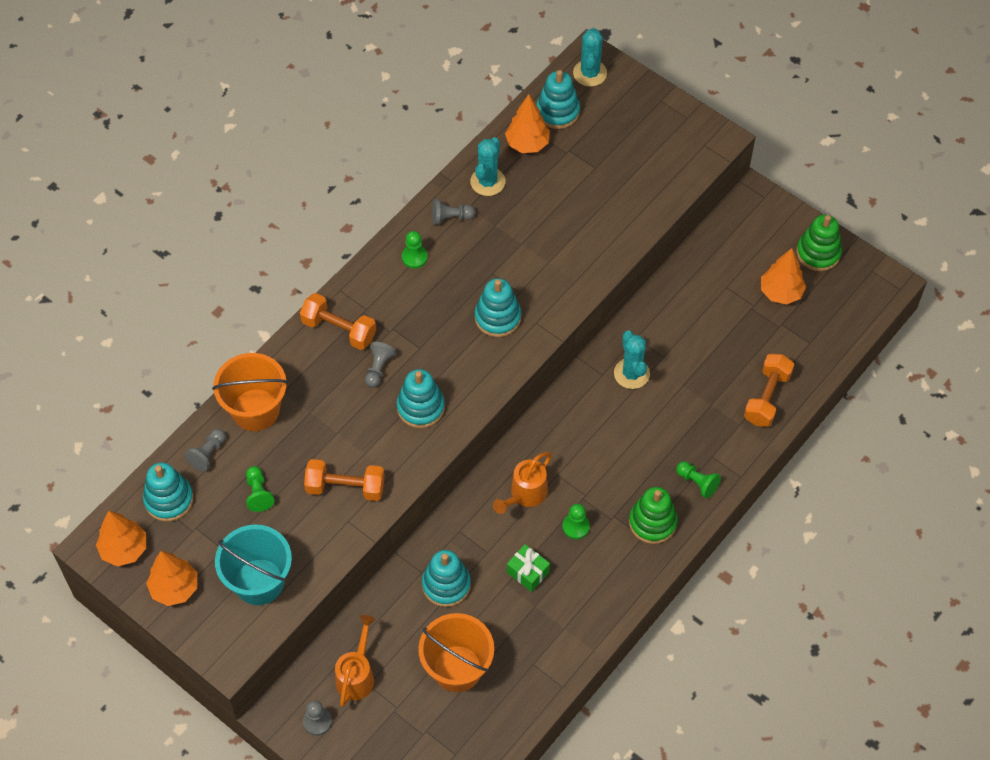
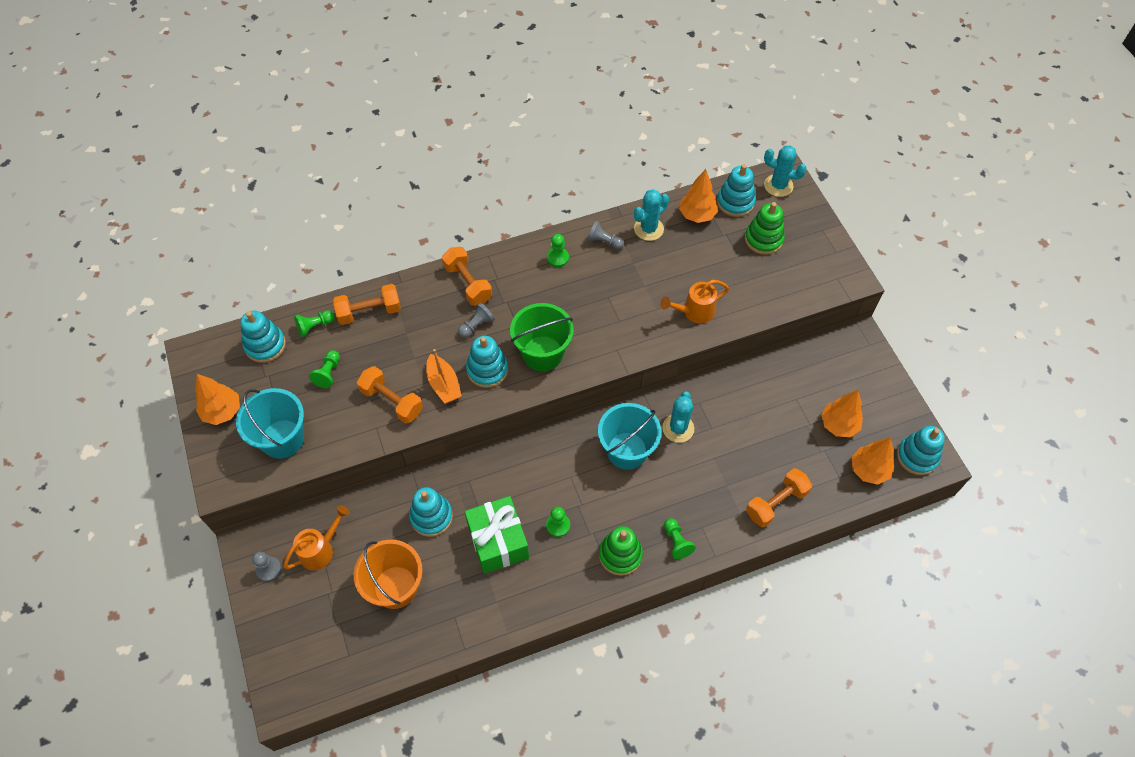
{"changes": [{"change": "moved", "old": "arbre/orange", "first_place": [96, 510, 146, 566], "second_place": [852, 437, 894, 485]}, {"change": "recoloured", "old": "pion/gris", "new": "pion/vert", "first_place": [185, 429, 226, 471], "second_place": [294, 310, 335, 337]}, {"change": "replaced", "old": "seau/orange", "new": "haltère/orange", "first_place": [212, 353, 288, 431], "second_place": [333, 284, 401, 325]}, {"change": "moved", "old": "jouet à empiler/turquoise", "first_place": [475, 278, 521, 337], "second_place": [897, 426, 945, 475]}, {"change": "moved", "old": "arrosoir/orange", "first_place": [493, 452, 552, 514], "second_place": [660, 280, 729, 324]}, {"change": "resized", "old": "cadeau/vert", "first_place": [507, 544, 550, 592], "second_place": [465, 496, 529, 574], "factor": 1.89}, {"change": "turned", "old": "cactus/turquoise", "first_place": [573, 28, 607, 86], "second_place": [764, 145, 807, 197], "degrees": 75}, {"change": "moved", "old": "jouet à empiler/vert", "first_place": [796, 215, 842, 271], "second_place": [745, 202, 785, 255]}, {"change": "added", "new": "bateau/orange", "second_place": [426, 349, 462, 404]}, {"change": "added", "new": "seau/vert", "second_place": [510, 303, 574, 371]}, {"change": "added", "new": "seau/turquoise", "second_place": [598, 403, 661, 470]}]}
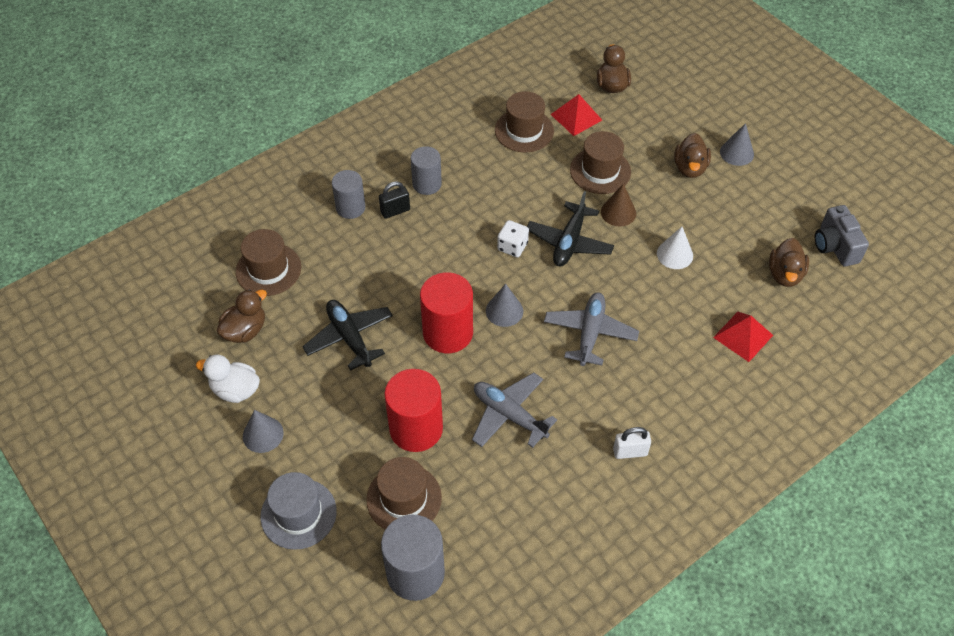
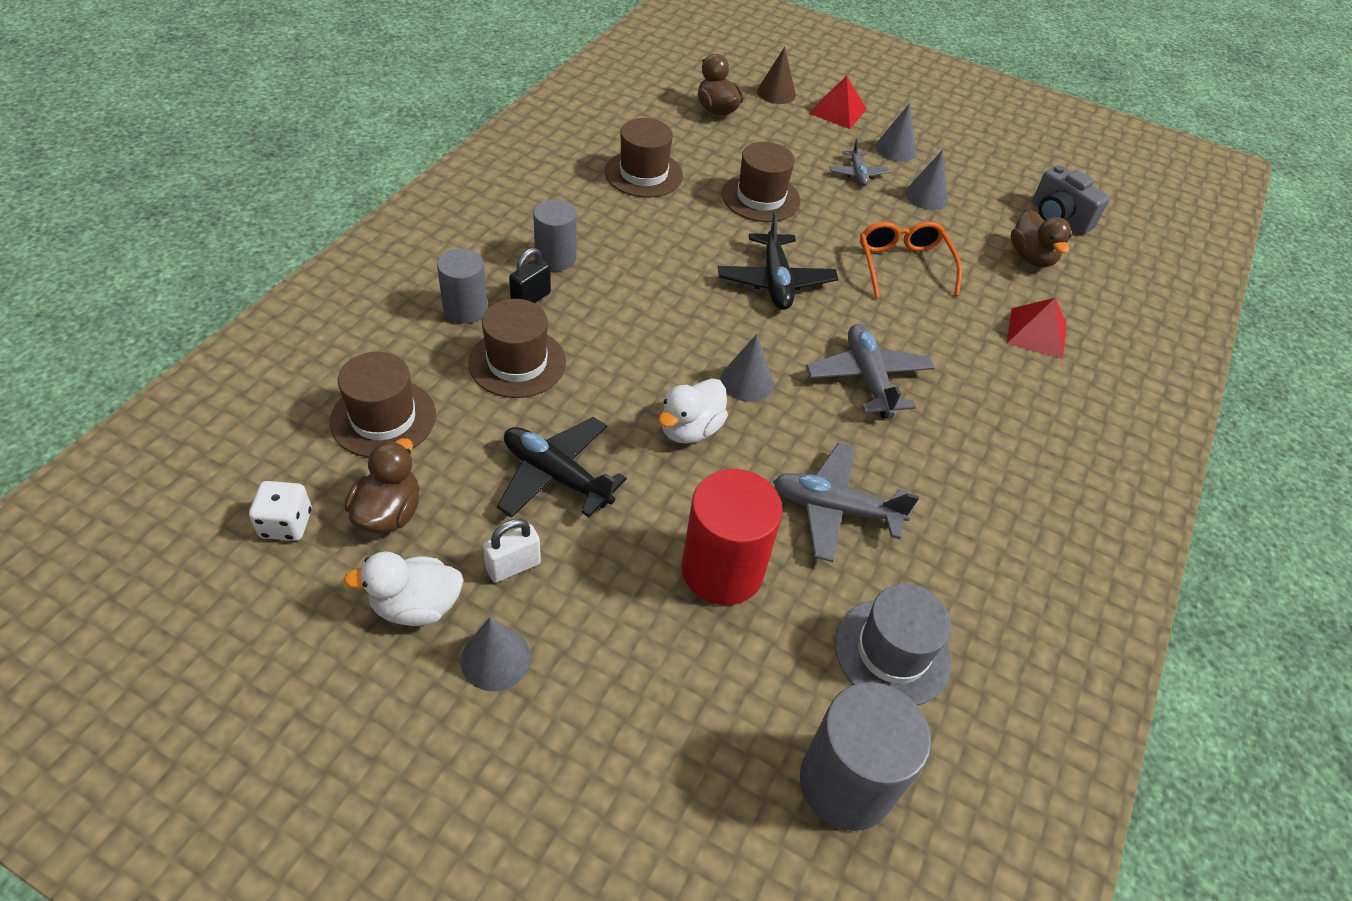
{"changes": [{"change": "moved", "old": "chapeau/gris", "first_place": [260, 472, 337, 550], "second_place": [835, 584, 952, 706]}, {"change": "moved", "old": "chapeau/marron", "first_place": [366, 457, 442, 530], "second_place": [468, 299, 566, 398]}, {"change": "replaced", "old": "cylindre/rouge", "new": "canard/blanc", "first_place": [420, 272, 473, 353], "second_place": [658, 378, 728, 444]}, {"change": "moved", "old": "dé/blanc", "first_place": [497, 220, 529, 257], "second_place": [249, 481, 312, 541]}, {"change": "moved", "old": "pyramide/rouge", "first_place": [550, 94, 602, 136], "second_place": [809, 76, 867, 129]}, {"change": "moved", "old": "cône/marron", "first_place": [601, 184, 636, 227], "second_place": [757, 47, 796, 104]}, {"change": "moved", "old": "cadenas/blanc", "first_place": [613, 427, 651, 459], "second_place": [483, 519, 541, 582]}, {"change": "replaced", "old": "cône/blanc", "new": "lunettes/orange", "first_place": [657, 227, 693, 269], "second_place": [860, 221, 962, 298]}, {"change": "replaced", "old": "canard/marron", "new": "avion/gris", "first_place": [674, 133, 711, 178], "second_place": [829, 139, 889, 186]}, {"change": "added", "new": "cône/gris", "second_place": [905, 150, 948, 210]}]}
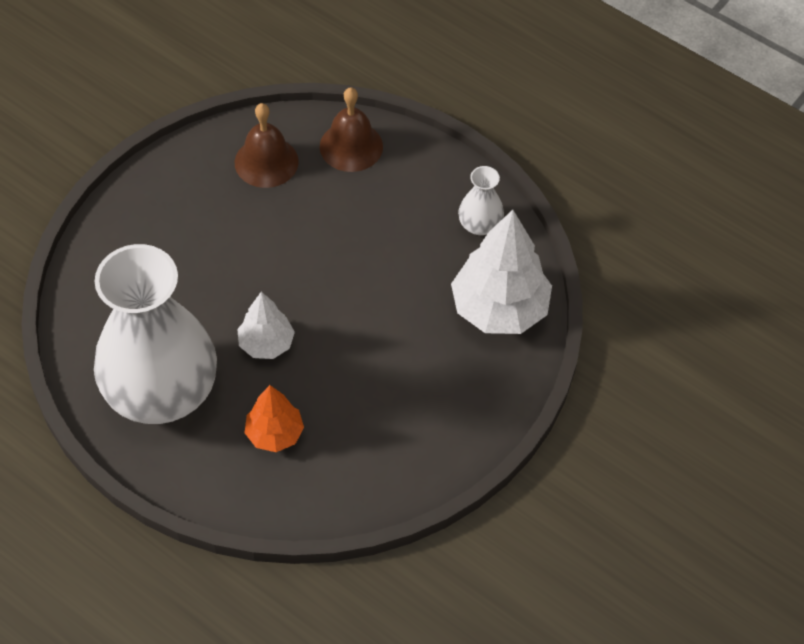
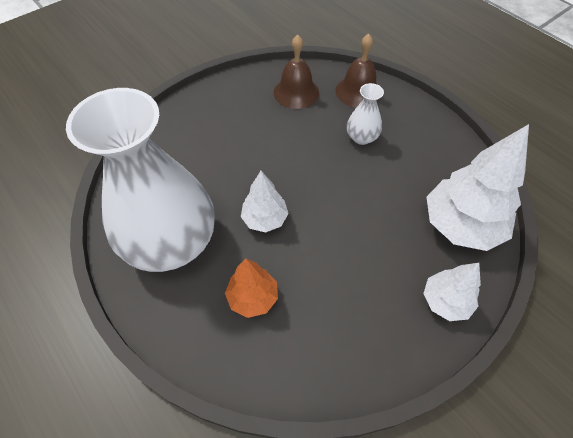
{"changes": [{"change": "moved", "old": "vase/blanc", "first_place": [458, 166, 504, 235], "second_place": [347, 83, 384, 145]}, {"change": "added", "new": "arbre/blanc", "second_place": [423, 263, 481, 321]}]}
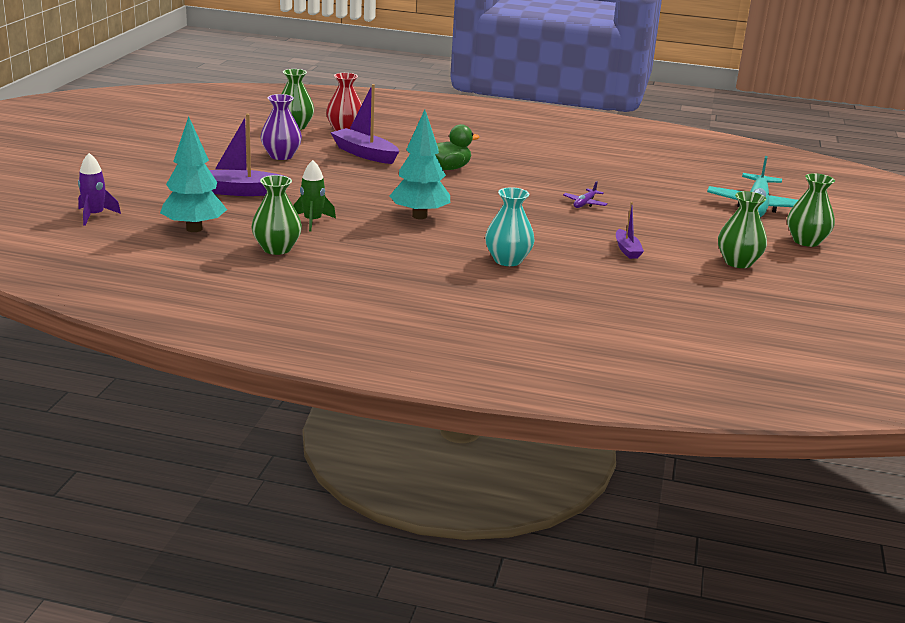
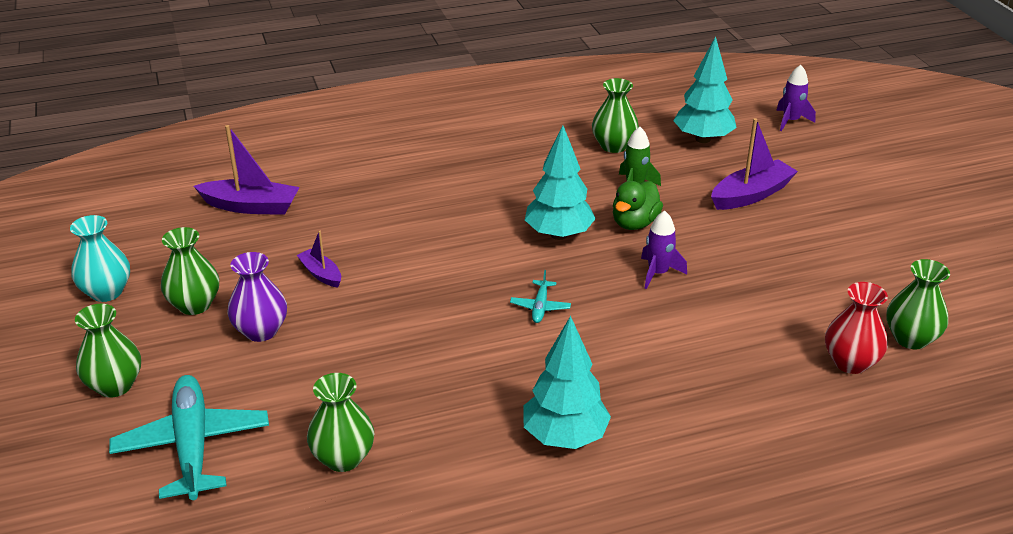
{"changes": [{"change": "moved", "old": "vase/violet", "first_place": [260, 94, 302, 160], "second_place": [227, 252, 287, 342]}, {"change": "moved", "old": "bateau/violet", "first_place": [331, 84, 399, 164], "second_place": [194, 125, 300, 215]}, {"change": "moved", "old": "canard/vert", "first_place": [435, 124, 479, 170], "second_place": [613, 181, 663, 230]}, {"change": "moved", "old": "vase/turquoise", "first_place": [485, 187, 535, 266], "second_place": [70, 215, 130, 302]}, {"change": "removed", "old": "avion/violet", "first_place": [563, 181, 608, 208]}, {"change": "added", "new": "vase/vert", "second_place": [307, 373, 374, 472]}, {"change": "added", "new": "avion/turquoise", "second_place": [510, 270, 571, 323]}, {"change": "added", "new": "arbre/turquoise", "second_place": [523, 316, 611, 449]}, {"change": "added", "new": "fusée/violet", "second_place": [641, 211, 687, 289]}]}
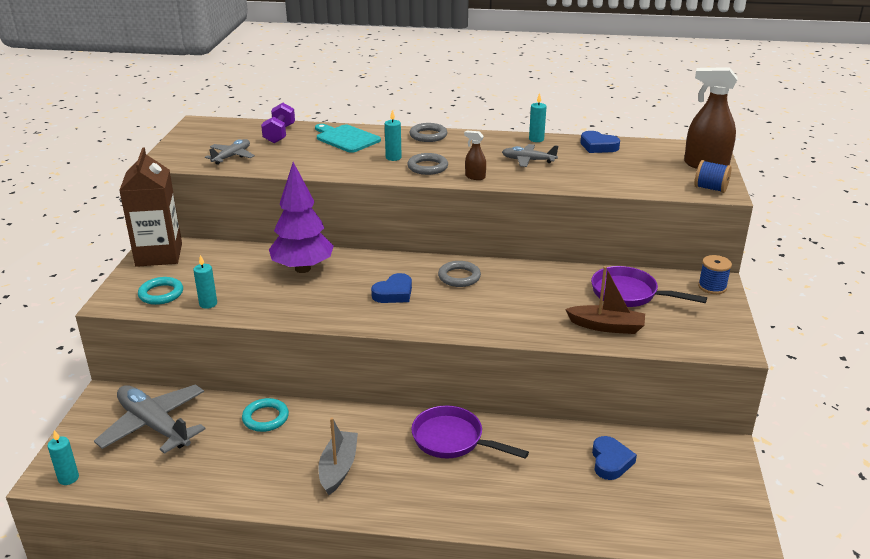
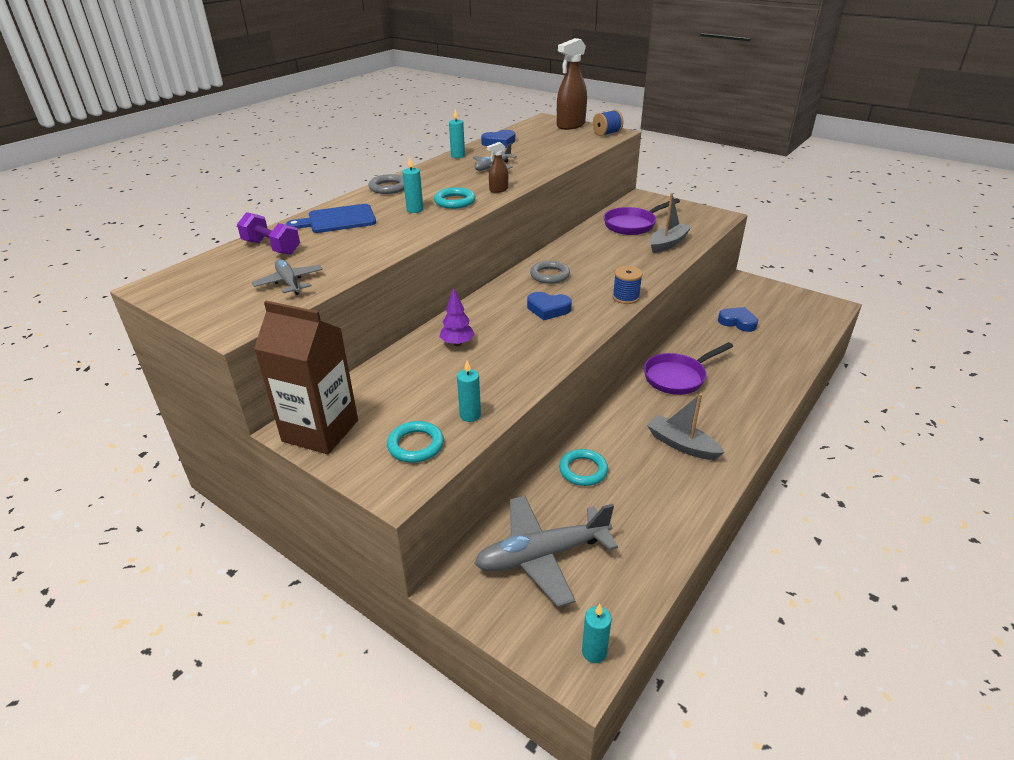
{"changes": [{"change": "resized", "old": "arbre/violet", "first_place": [269, 162, 334, 273], "second_place": [440, 288, 475, 346], "factor": 0.5}, {"change": "recoloured", "old": "planche à découper/turquoise", "new": "planche à découper/bleu", "first_place": [315, 124, 381, 153], "second_place": [286, 204, 376, 233]}, {"change": "turned", "old": "cœur/bleu", "first_place": [371, 273, 412, 303], "second_place": [527, 292, 572, 320], "degrees": 120}, {"change": "recoloured", "old": "anneau/gris", "new": "anneau/turquoise", "first_place": [407, 153, 448, 175], "second_place": [434, 187, 476, 209]}, {"change": "recoloured", "old": "bateau/marron", "new": "bateau/gris", "first_place": [565, 266, 645, 334], "second_place": [650, 193, 691, 253]}, {"change": "moved", "old": "bobine/bleu", "first_place": [698, 255, 732, 294], "second_place": [612, 266, 643, 304]}]}
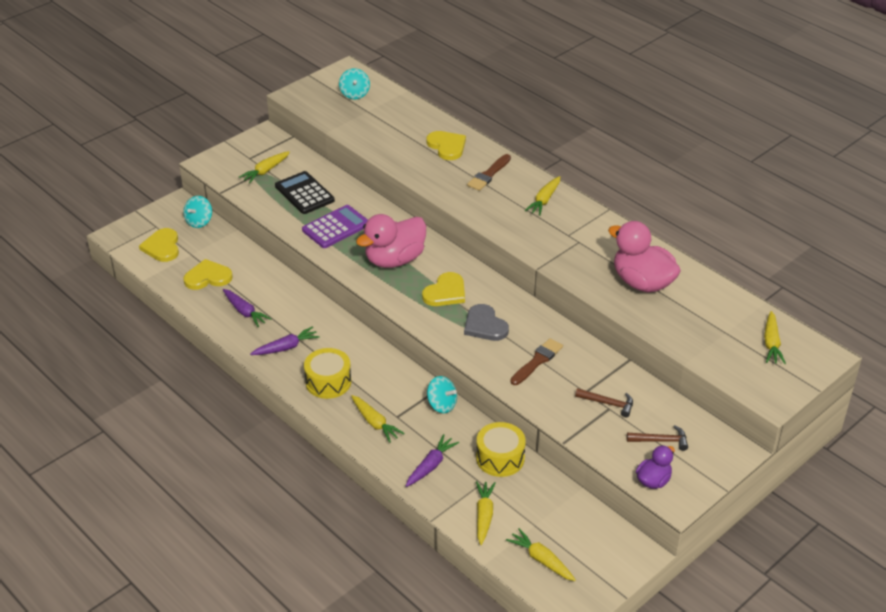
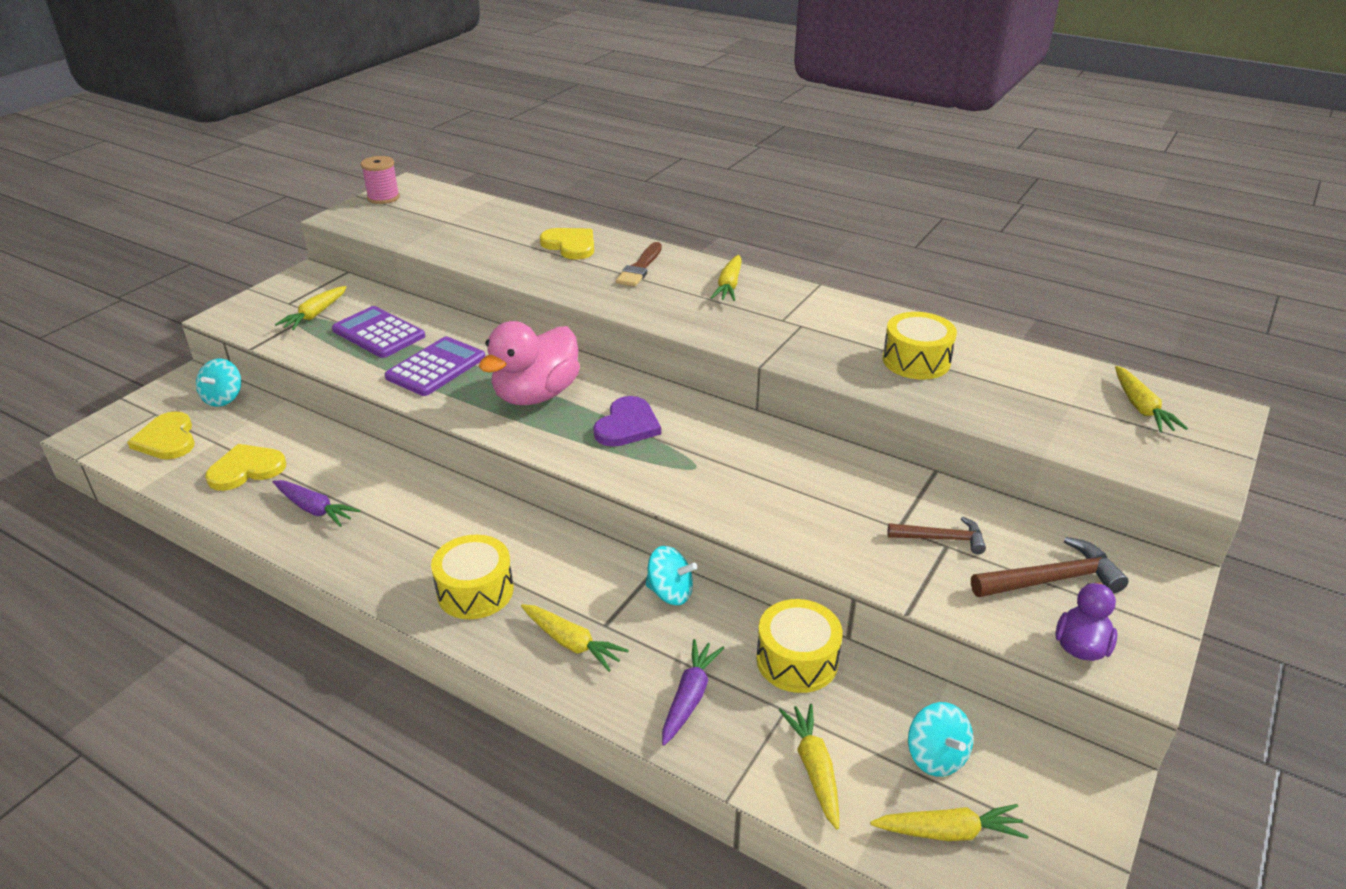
{"changes": [{"change": "removed", "old": "carotte/violet", "first_place": [250, 326, 320, 355]}, {"change": "recoloured", "old": "calculatrice/noir", "new": "calculatrice/violet", "first_place": [275, 171, 335, 214], "second_place": [332, 306, 425, 358]}, {"change": "moved", "old": "toupie/turquoise", "first_place": [339, 68, 370, 99], "second_place": [908, 702, 973, 777]}, {"change": "recoloured", "old": "cœur/jaune", "new": "cœur/violet", "first_place": [422, 272, 465, 306], "second_place": [593, 396, 661, 447]}, {"change": "removed", "old": "cœur/gris", "first_place": [464, 304, 509, 341]}, {"change": "turned", "old": "carotte/jaune", "first_place": [506, 528, 576, 581], "second_place": [870, 804, 1029, 841], "degrees": 150}, {"change": "removed", "old": "pinceau/marron", "first_place": [510, 338, 563, 385]}, {"change": "replaced", "old": "canard/rose", "new": "tambour/jaune", "first_place": [608, 221, 681, 293], "second_place": [882, 312, 957, 380]}, {"change": "resized", "old": "marteau/marron", "first_place": [627, 425, 688, 451], "second_place": [971, 537, 1129, 597], "factor": 1.51}, {"change": "added", "new": "bobine/rose", "second_place": [361, 156, 400, 204]}]}
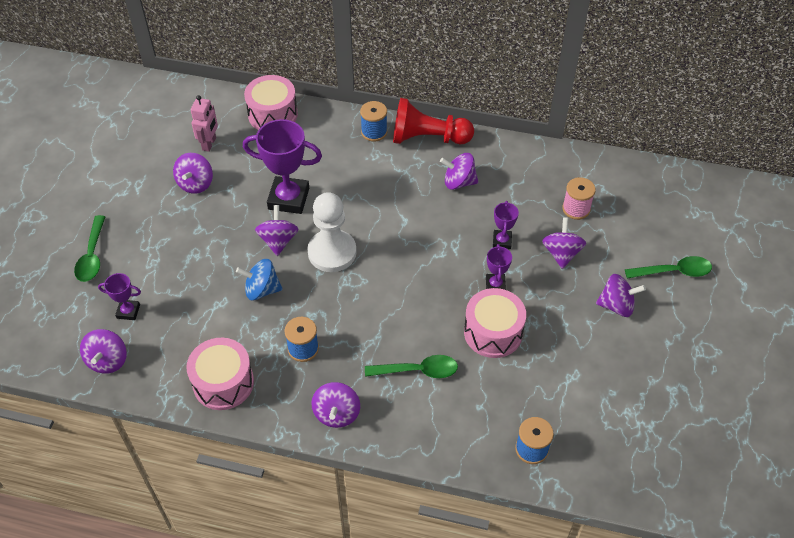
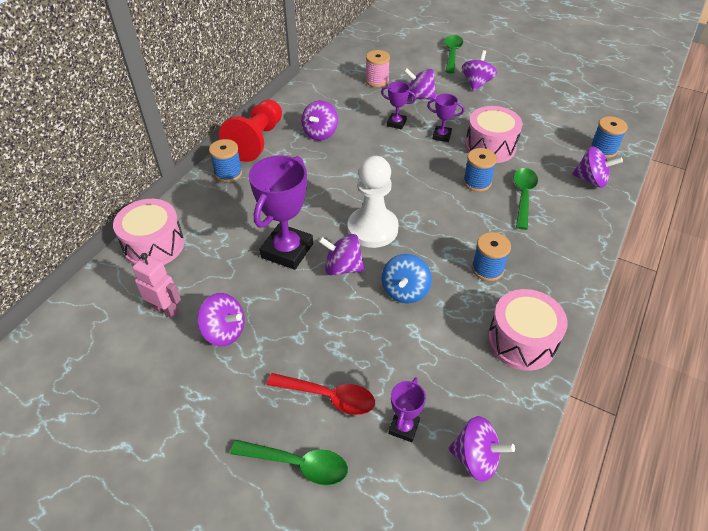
{"changes": [{"change": "moved", "old": "toupie/violet", "first_place": [311, 382, 360, 428], "second_place": [572, 146, 623, 188]}, {"change": "added", "new": "cuillère/rouge", "second_place": [267, 373, 375, 415]}, {"change": "added", "new": "bobine/bleu", "second_place": [463, 148, 497, 192]}]}
